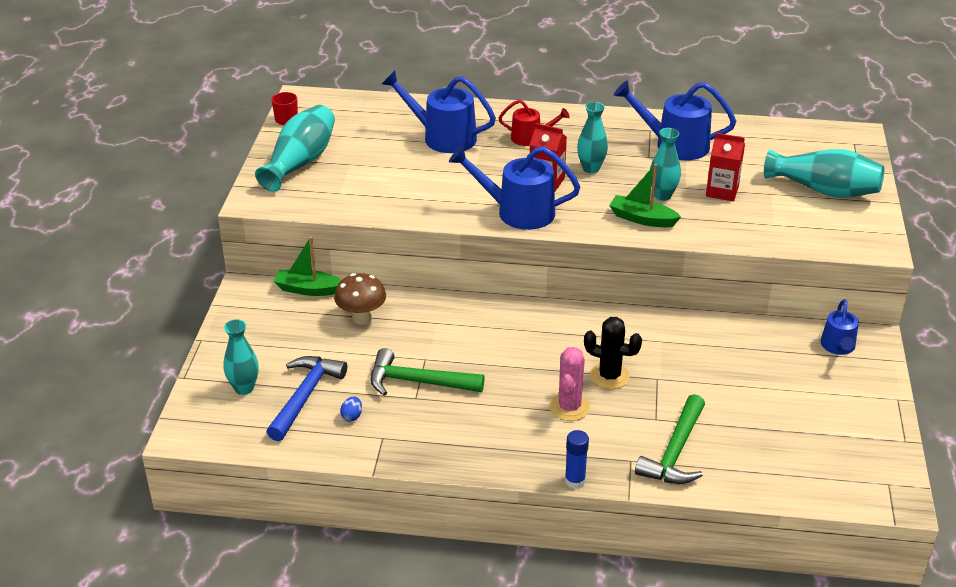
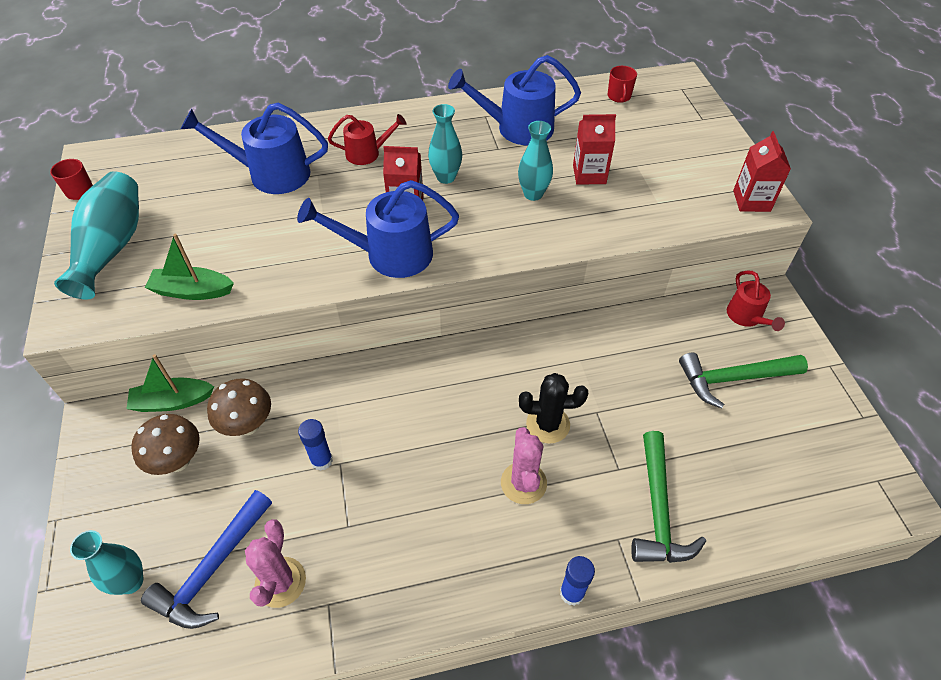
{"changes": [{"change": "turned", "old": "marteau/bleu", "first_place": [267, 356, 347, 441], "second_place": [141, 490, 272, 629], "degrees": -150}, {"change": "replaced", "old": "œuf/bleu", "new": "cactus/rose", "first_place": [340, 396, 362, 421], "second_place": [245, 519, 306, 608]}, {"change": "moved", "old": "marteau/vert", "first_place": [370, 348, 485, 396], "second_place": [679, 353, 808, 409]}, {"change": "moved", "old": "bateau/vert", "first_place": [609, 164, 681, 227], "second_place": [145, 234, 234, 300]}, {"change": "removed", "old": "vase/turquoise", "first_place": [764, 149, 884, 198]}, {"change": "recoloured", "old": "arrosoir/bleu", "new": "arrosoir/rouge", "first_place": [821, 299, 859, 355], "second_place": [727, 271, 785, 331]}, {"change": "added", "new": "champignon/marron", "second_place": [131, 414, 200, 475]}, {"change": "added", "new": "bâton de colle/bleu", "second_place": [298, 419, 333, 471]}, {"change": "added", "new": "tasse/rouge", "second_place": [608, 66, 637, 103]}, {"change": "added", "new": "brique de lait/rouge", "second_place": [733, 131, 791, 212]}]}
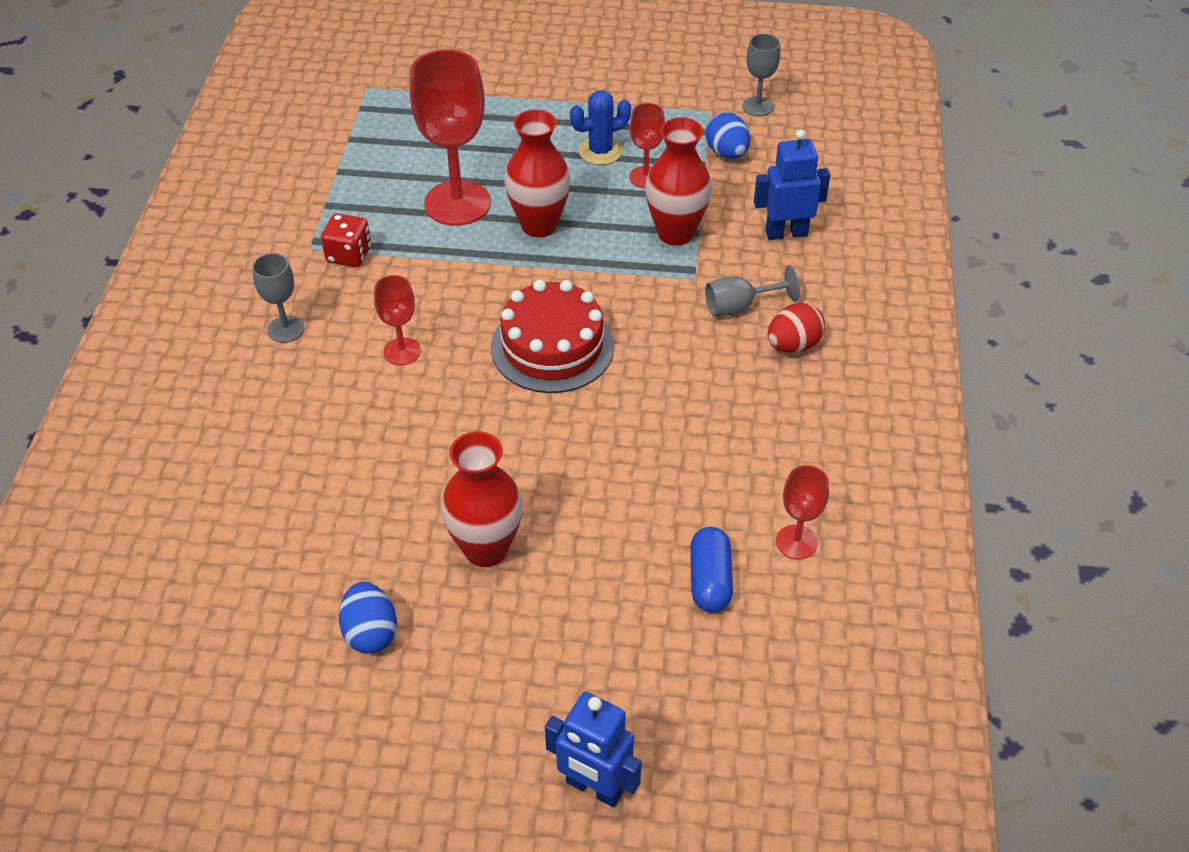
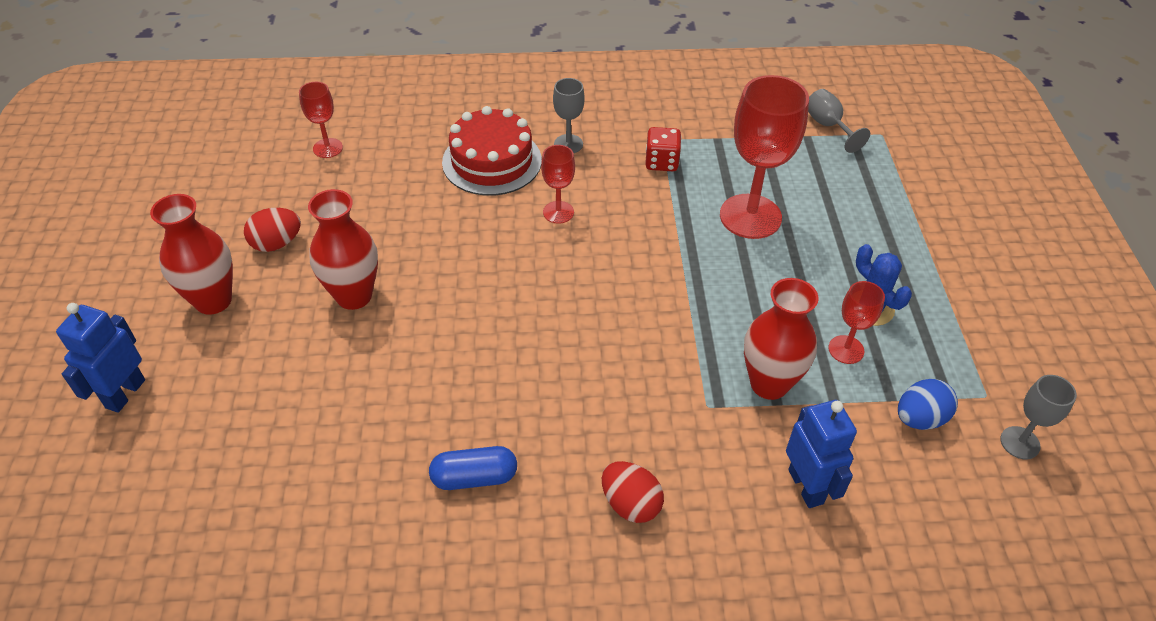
{"changes": [{"change": "recoloured", "old": "œuf/bleu", "new": "œuf/rouge", "first_place": [339, 582, 397, 654], "second_place": [244, 208, 301, 252]}, {"change": "moved", "old": "gâteau/rouge", "first_place": [491, 280, 614, 393], "second_place": [442, 106, 542, 196]}, {"change": "moved", "old": "vase/rouge", "first_place": [504, 110, 571, 237], "second_place": [150, 194, 233, 315]}, {"change": "moved", "old": "gélule/bleu", "first_place": [690, 527, 733, 613], "second_place": [429, 446, 517, 490]}, {"change": "moved", "old": "verre à pied/gris", "first_place": [705, 265, 800, 316], "second_place": [808, 89, 870, 153]}, {"change": "moved", "old": "verre à pied/rouge", "first_place": [776, 465, 829, 559], "second_place": [299, 82, 343, 158]}]}
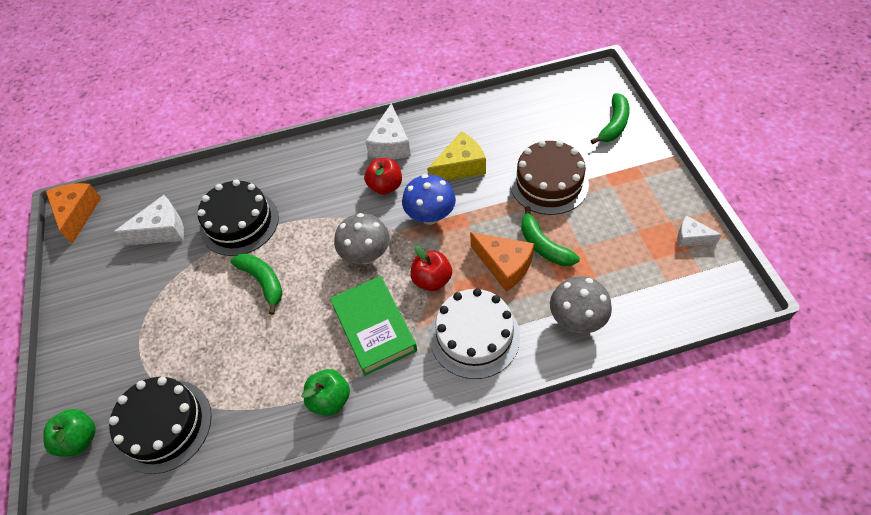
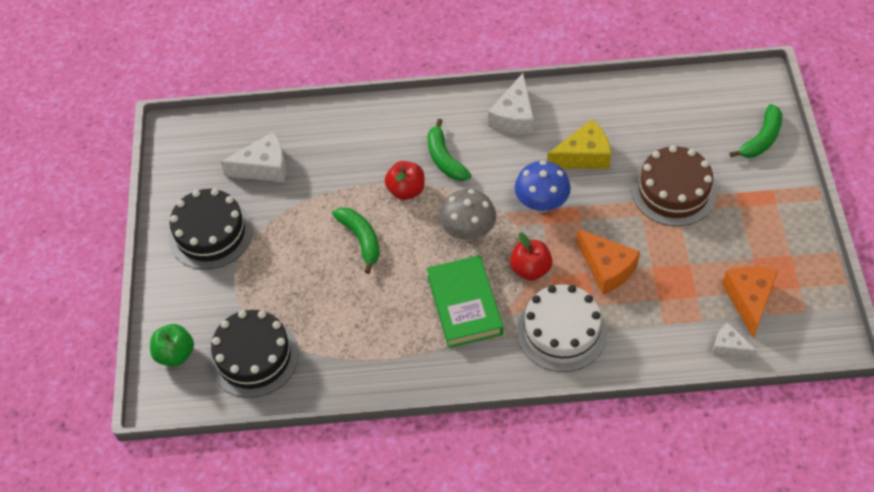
{"changes": [{"change": "moved", "old": "fromage/orange", "first_place": [46, 183, 101, 244], "second_place": [722, 266, 778, 339]}, {"change": "moved", "old": "gâteau/noir", "first_place": [198, 179, 279, 256], "second_place": [168, 188, 253, 270]}, {"change": "removed", "old": "pomme/vert", "first_place": [302, 369, 350, 416]}, {"change": "moved", "old": "pomme/rouge", "first_place": [364, 158, 402, 195], "second_place": [385, 161, 425, 200]}, {"change": "moved", "old": "banane/vert", "first_place": [521, 206, 580, 266], "second_place": [428, 119, 471, 181]}, {"change": "removed", "old": "champignon/gris", "first_place": [550, 276, 612, 333]}, {"change": "moved", "old": "fromage/blanc", "first_place": [678, 215, 722, 247], "second_place": [713, 322, 757, 358]}]}
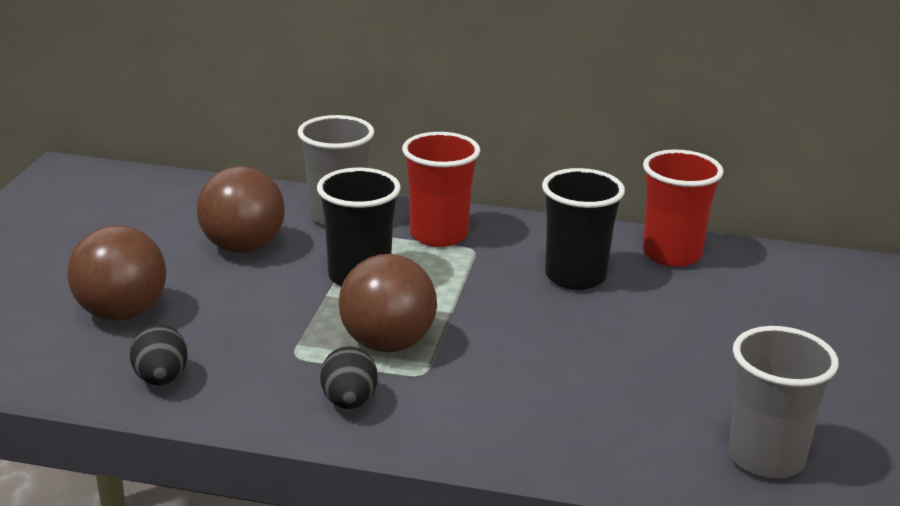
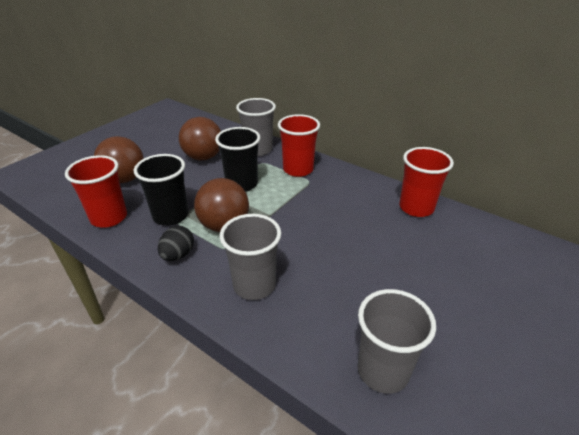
{"changes": [{"change": "replaced", "old": "œuf/noir", "new": "gobelet/rouge", "first_place": [130, 324, 188, 385], "second_place": [65, 155, 127, 228]}, {"change": "moved", "old": "gobelet/noir", "first_place": [542, 168, 625, 290], "second_place": [134, 154, 188, 226]}, {"change": "added", "new": "gobelet/gris", "second_place": [220, 214, 281, 300]}]}
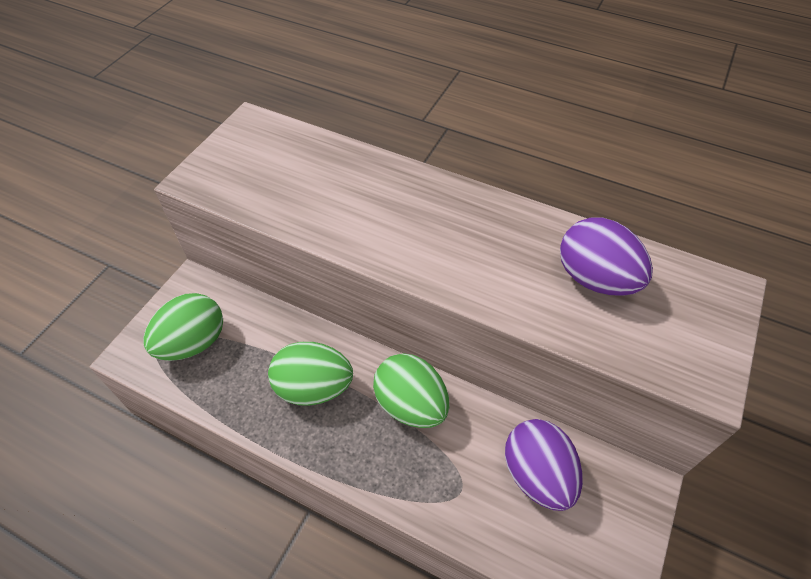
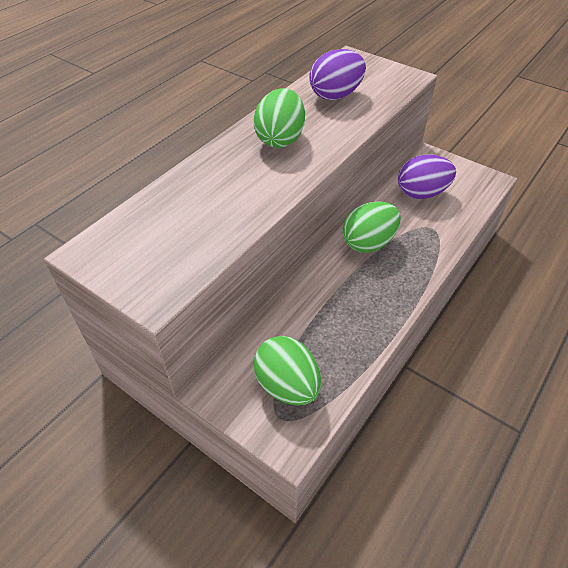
{"changes": [{"change": "moved", "old": "œuf/vert", "first_place": [268, 342, 353, 406], "second_place": [253, 88, 305, 148]}]}
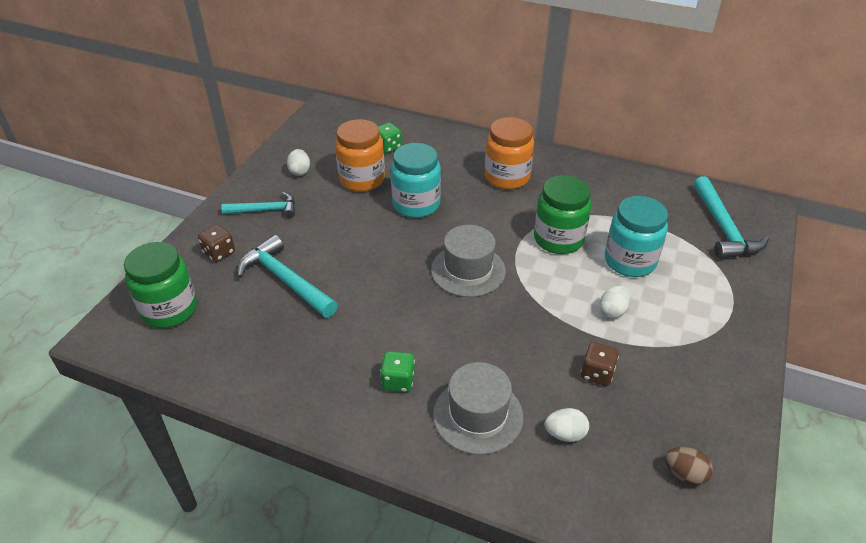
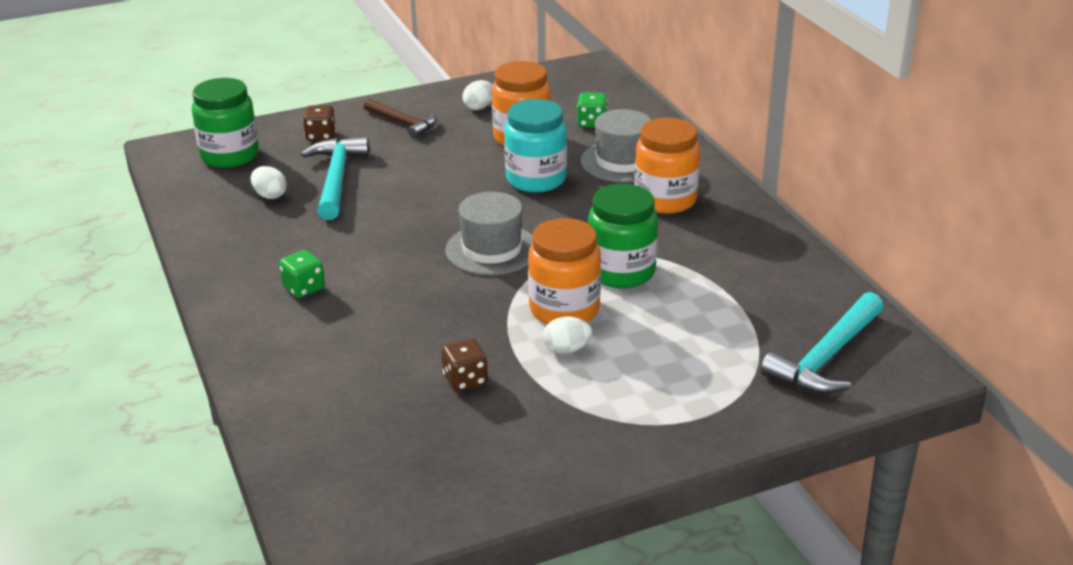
{"changes": [{"change": "recoloured", "old": "marteau/turquoise", "new": "marteau/marron", "first_place": [221, 192, 295, 218], "second_place": [364, 99, 437, 138]}, {"change": "moved", "old": "chapeau/gris", "first_place": [433, 362, 523, 455], "second_place": [581, 109, 651, 182]}, {"change": "moved", "old": "œuf/blanc", "first_place": [545, 408, 589, 442], "second_place": [251, 166, 287, 199]}, {"change": "removed", "old": "bocal/turquoise", "first_place": [605, 196, 668, 277]}, {"change": "removed", "old": "œuf/marron", "first_place": [665, 447, 713, 485]}, {"change": "added", "new": "bocal/orange", "second_place": [528, 218, 601, 324]}]}
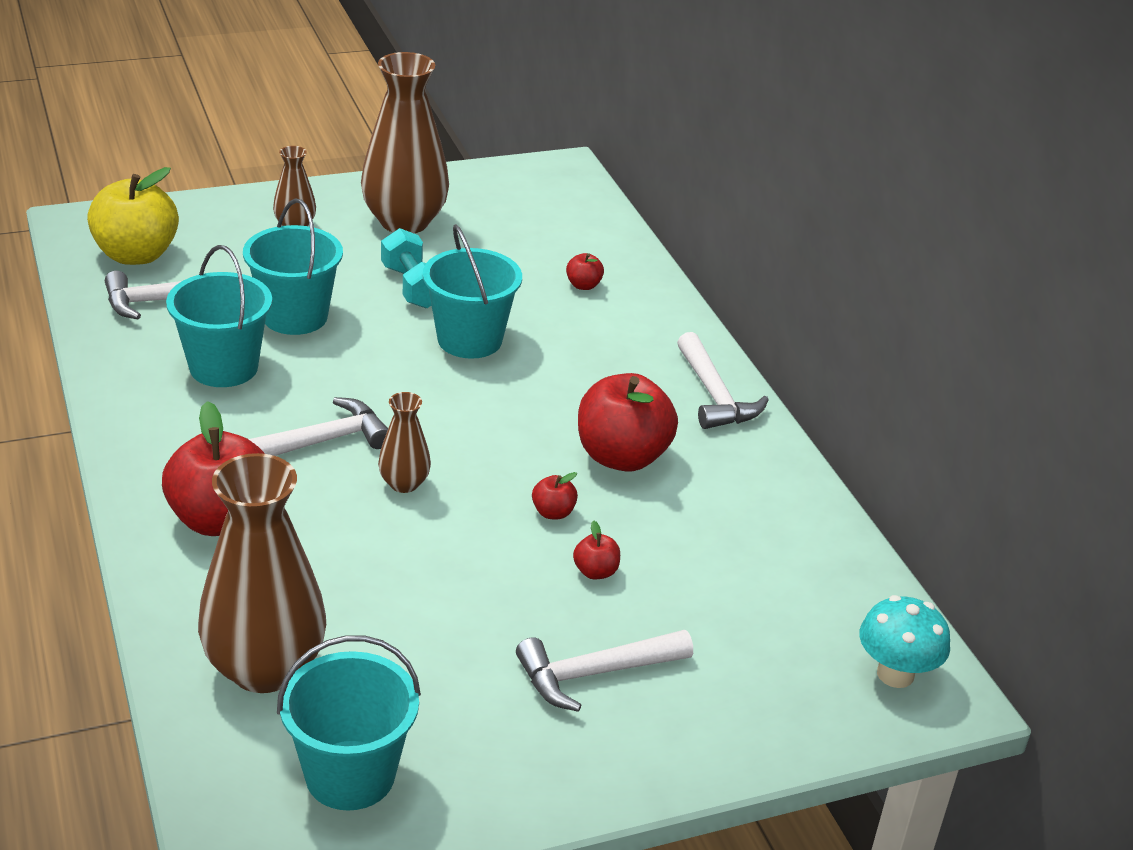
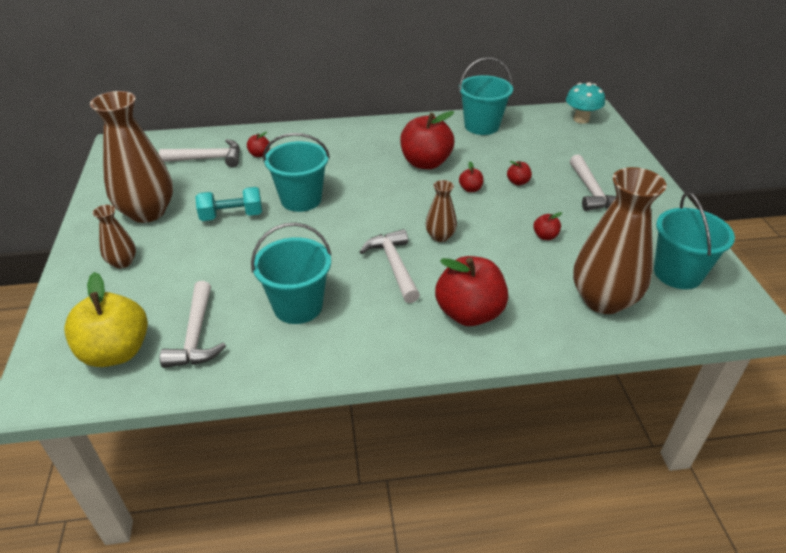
{"changes": [{"change": "moved", "old": "seau/turquoise", "first_place": [243, 199, 343, 335], "second_place": [459, 57, 513, 135]}, {"change": "moved", "old": "marteau/blanc", "first_place": [677, 332, 769, 429], "second_place": [159, 139, 240, 167]}, {"change": "added", "new": "pomme/rouge", "second_place": [533, 212, 562, 240]}]}
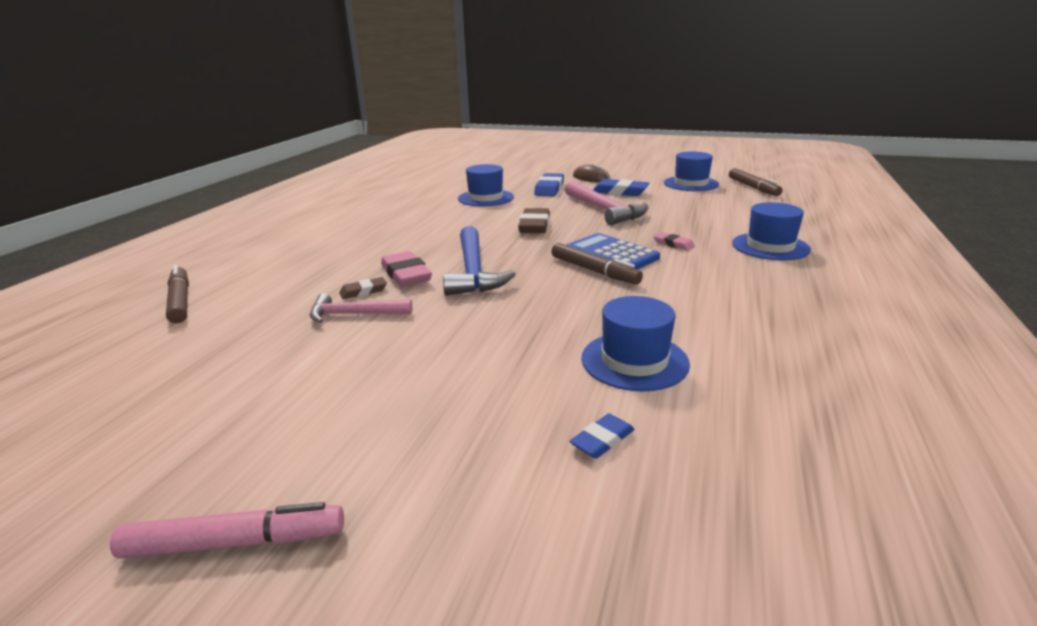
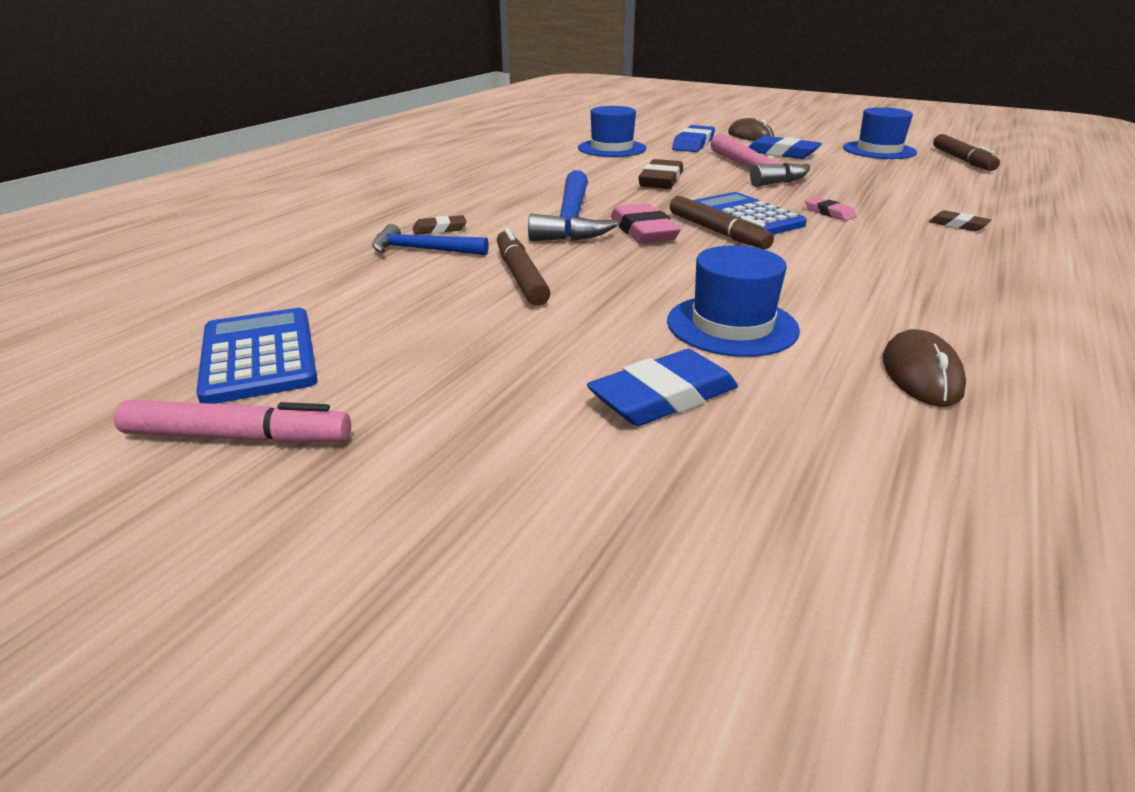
{"changes": [{"change": "moved", "old": "feutre/marron", "first_place": [166, 265, 189, 324], "second_place": [497, 228, 550, 306]}, {"change": "recoloured", "old": "marteau/rose", "new": "marteau/bleu", "first_place": [310, 294, 413, 323], "second_place": [372, 224, 489, 255]}, {"change": "moved", "old": "gomme/rose", "first_place": [381, 251, 432, 287], "second_place": [611, 203, 681, 244]}, {"change": "resized", "old": "gomme/bleu", "first_place": [569, 413, 635, 459], "second_place": [587, 349, 738, 426], "factor": 1.78}, {"change": "replaced", "old": "chapeau/bleu", "new": "gomme/marron", "first_place": [732, 202, 811, 260], "second_place": [929, 210, 991, 231]}, {"change": "added", "new": "calculatrice/bleu", "second_place": [196, 308, 318, 404]}, {"change": "added", "new": "souris/marron", "second_place": [883, 329, 966, 407]}]}
